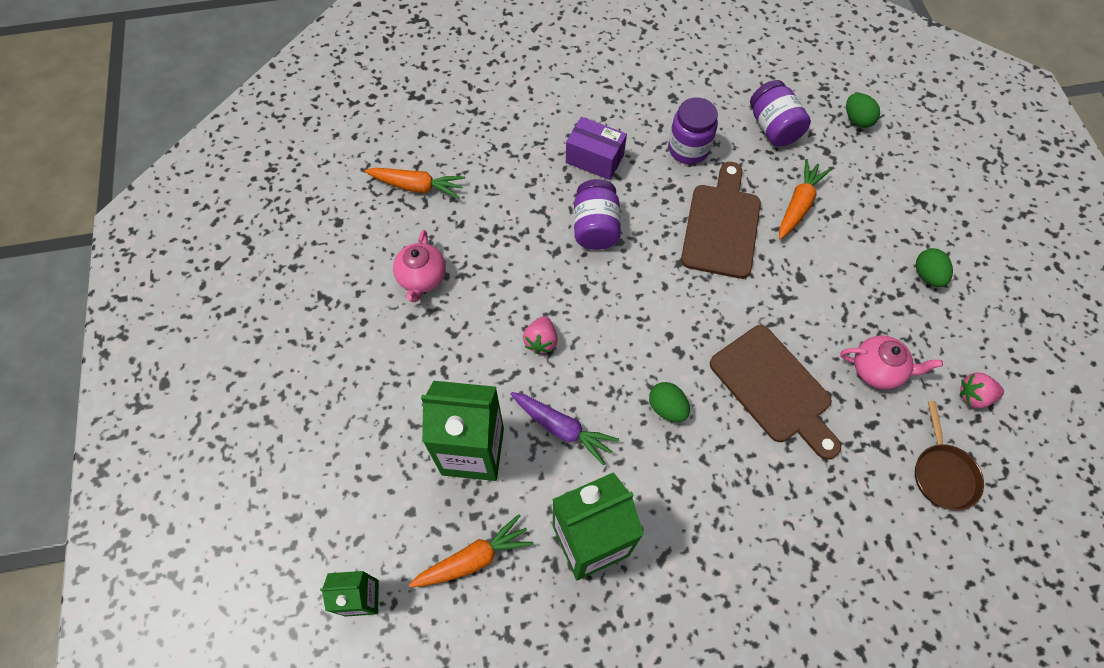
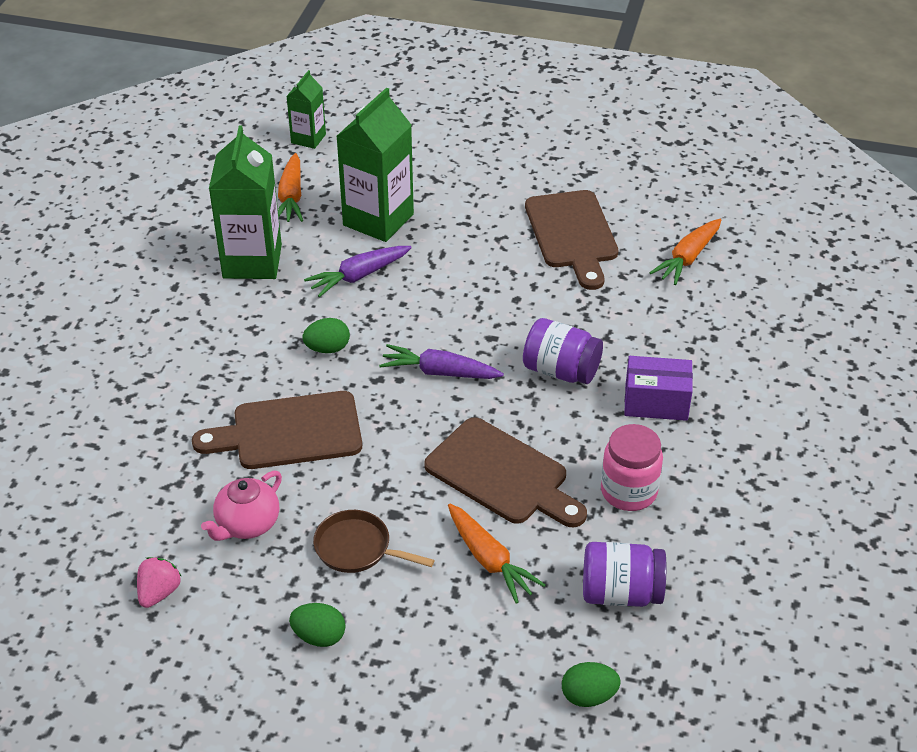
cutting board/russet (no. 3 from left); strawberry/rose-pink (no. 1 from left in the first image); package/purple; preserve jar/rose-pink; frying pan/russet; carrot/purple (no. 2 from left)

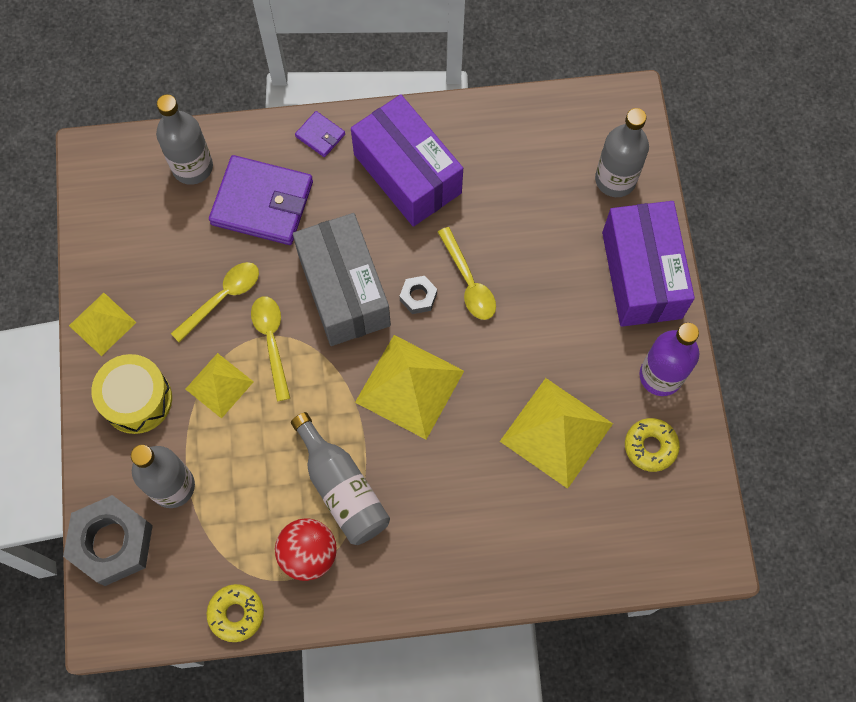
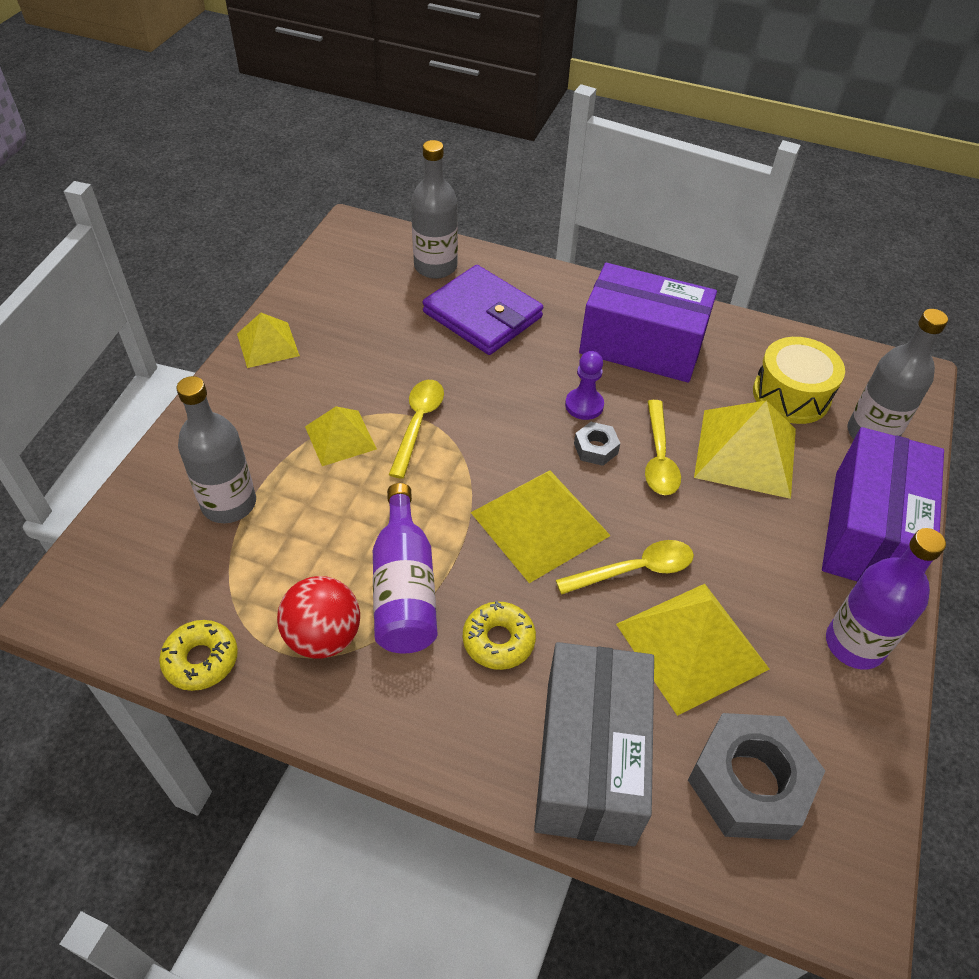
nut/ash-grey (no. 2 from left); drum/golden; teaspoon/golden (no. 2 from left); flask/purple (no. 1 from left); package/ash-grey; wallet/purple (no. 2 from left in the first image); package/purple (no. 1 from left); donut/golden (no. 2 from left); chess pawn/purple; pyramid shape/golden (no. 5 from left)

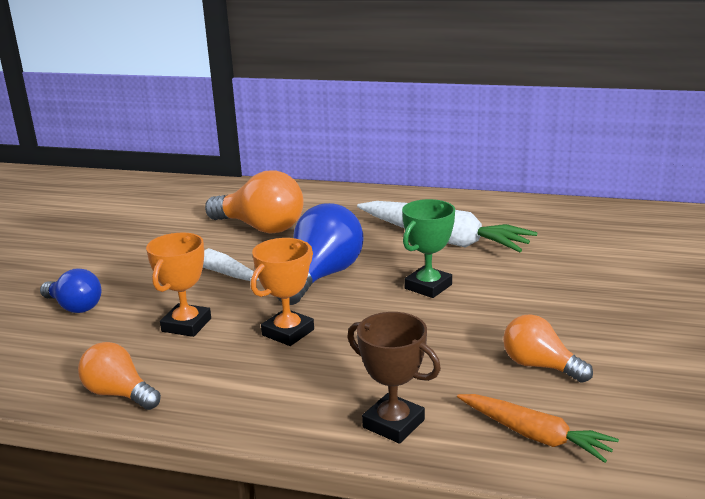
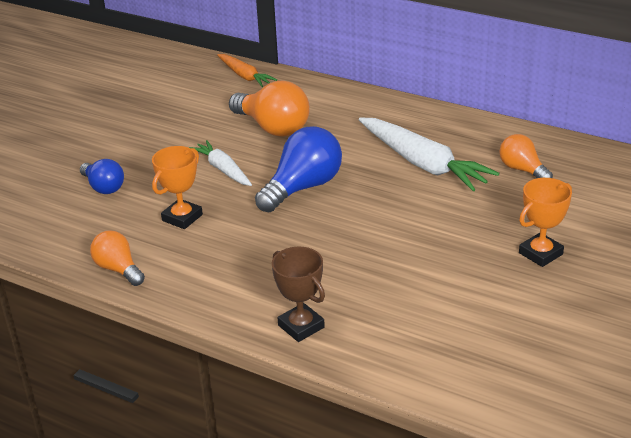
trophy/bright orange (no. 2 from left); trophy/green; carrot/bright orange; light bulb/bright orange (no. 3 from left)

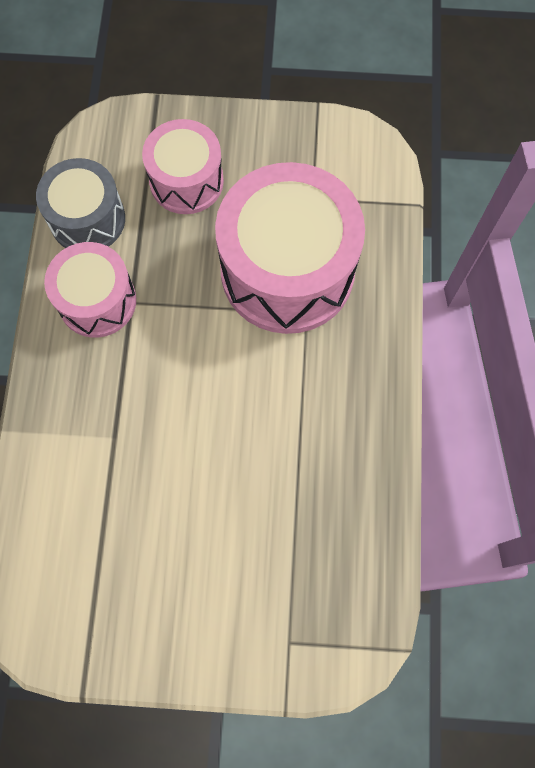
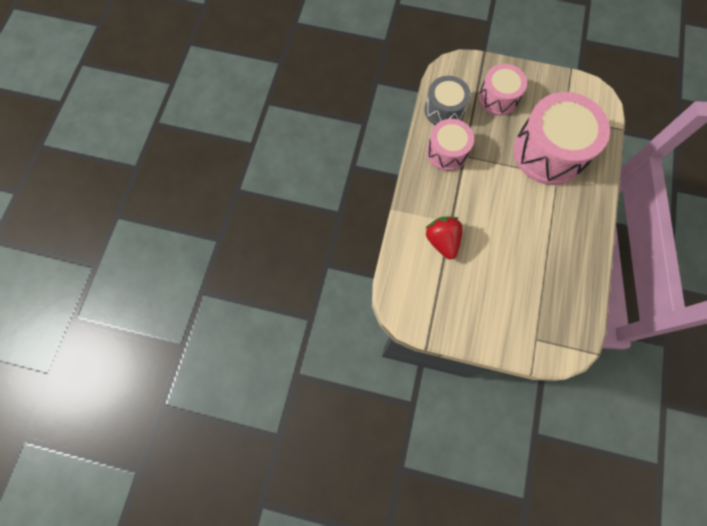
strawberry/red

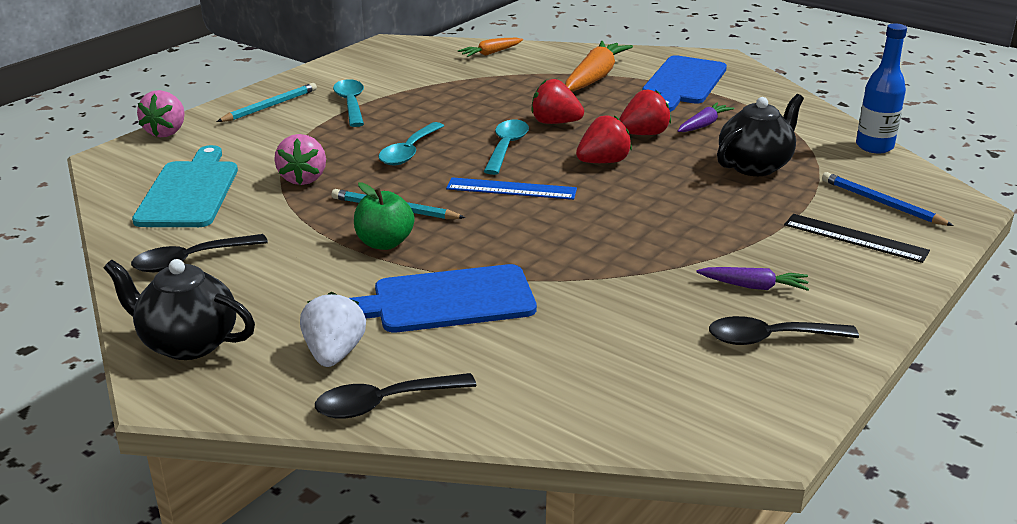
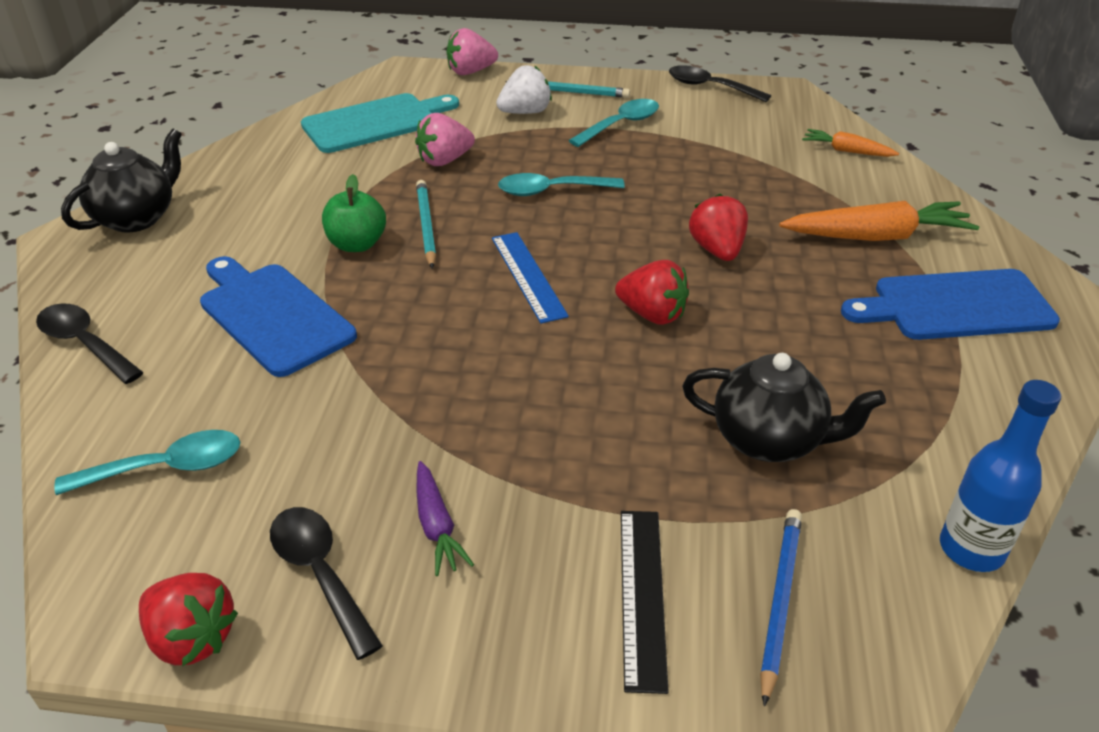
tea pot/ebony (no. 1 from left); teaspoon/ebony (no. 3 from left); strawberry/pure white; teaspoon/aqua (no. 1 from left); strawberry/red (no. 1 from left); carrot/purple (no. 1 from left in the first image)

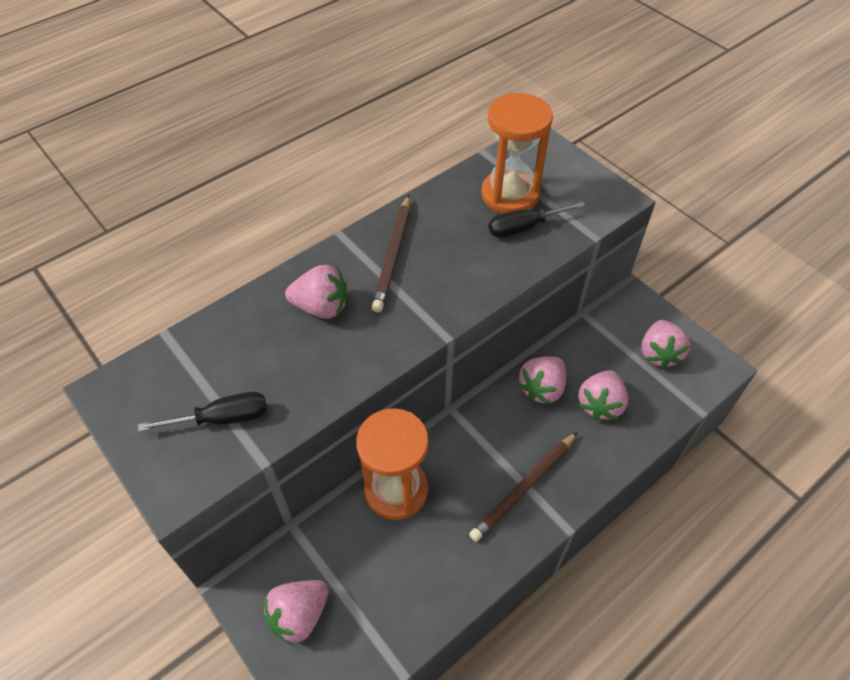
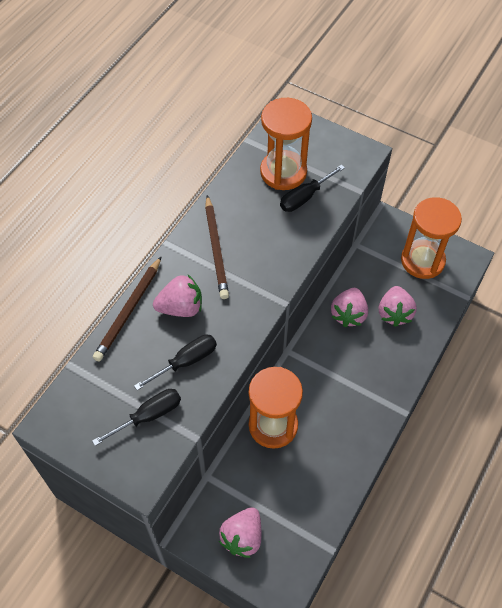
wooden pencil/russet (no. 1 from left); sand timer/bright orange (no. 3 from left); hand screwdriver/ebony (no. 2 from left)

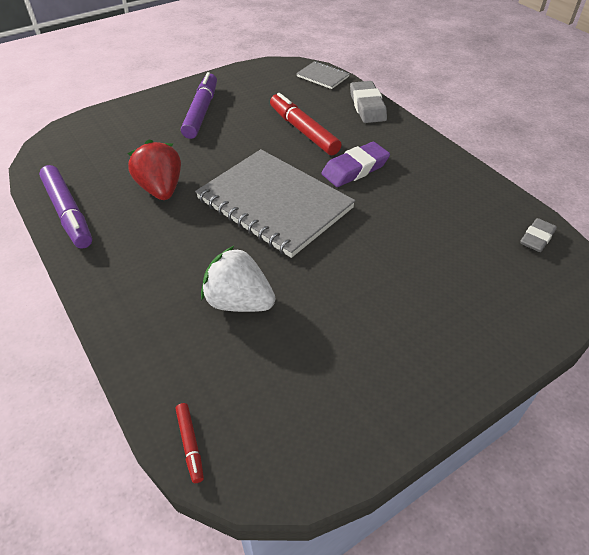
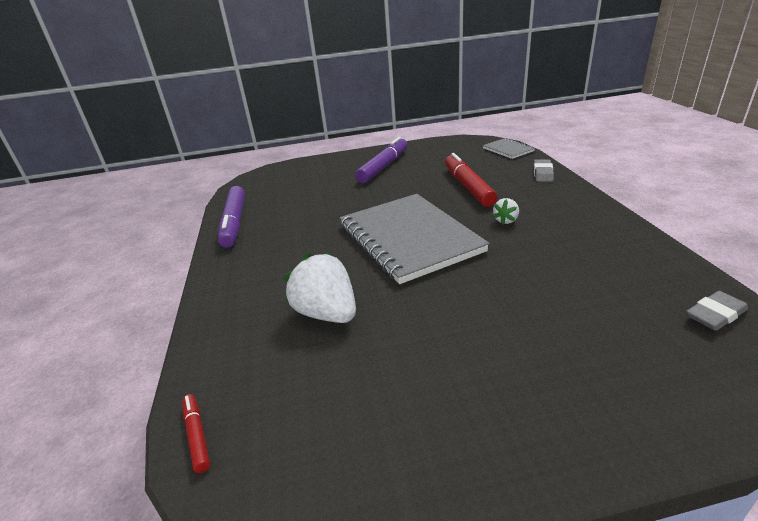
strawberry/red; marker pen/red (no. 1 from left); strawberry/pure white (no. 2 from left); eraser/ash-grey (no. 1 from left)

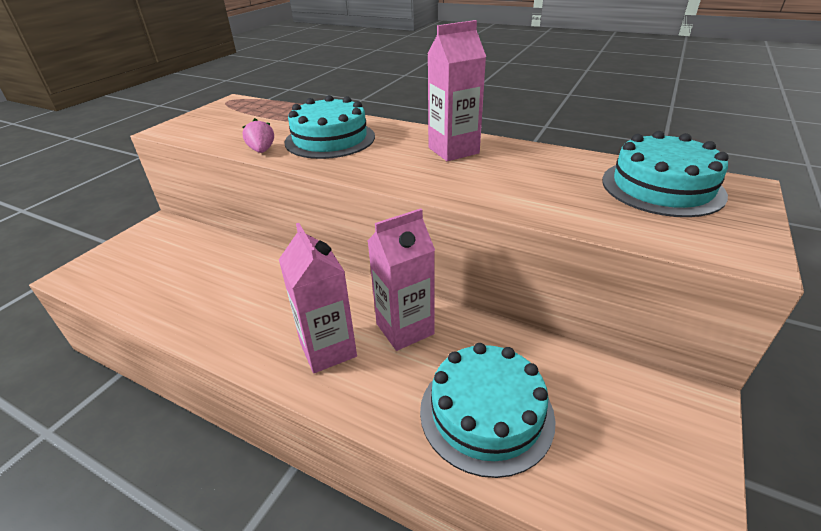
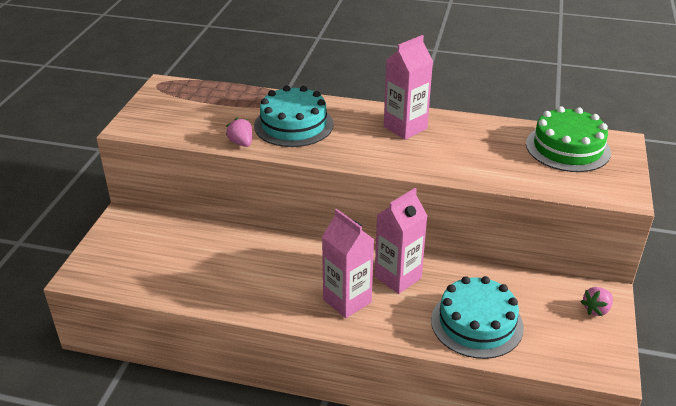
layer cake/green; strawberry/rose-pink (no. 2 from left)

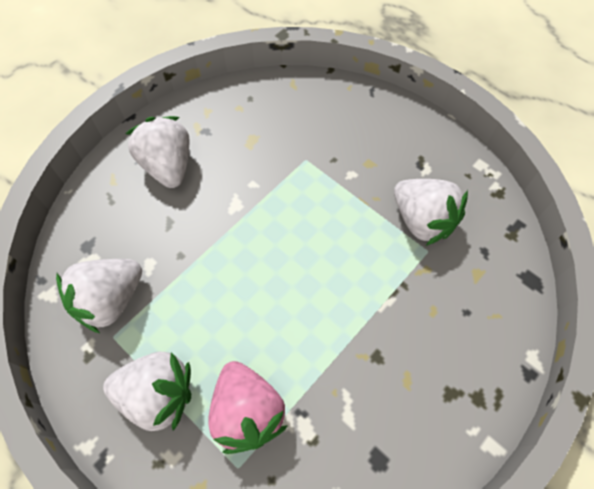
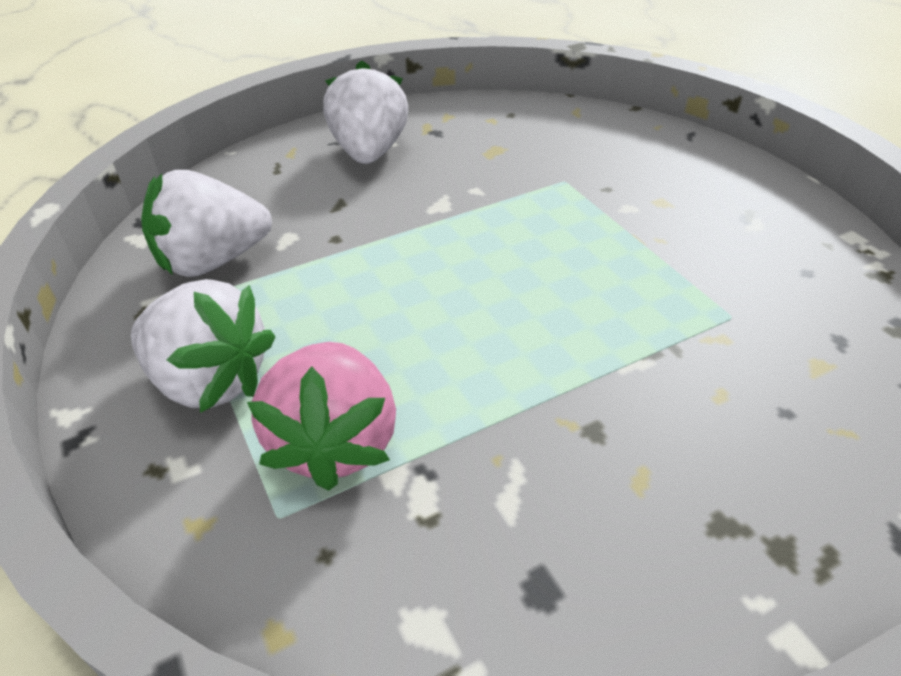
strawberry/pure white (no. 4 from left in the first image)

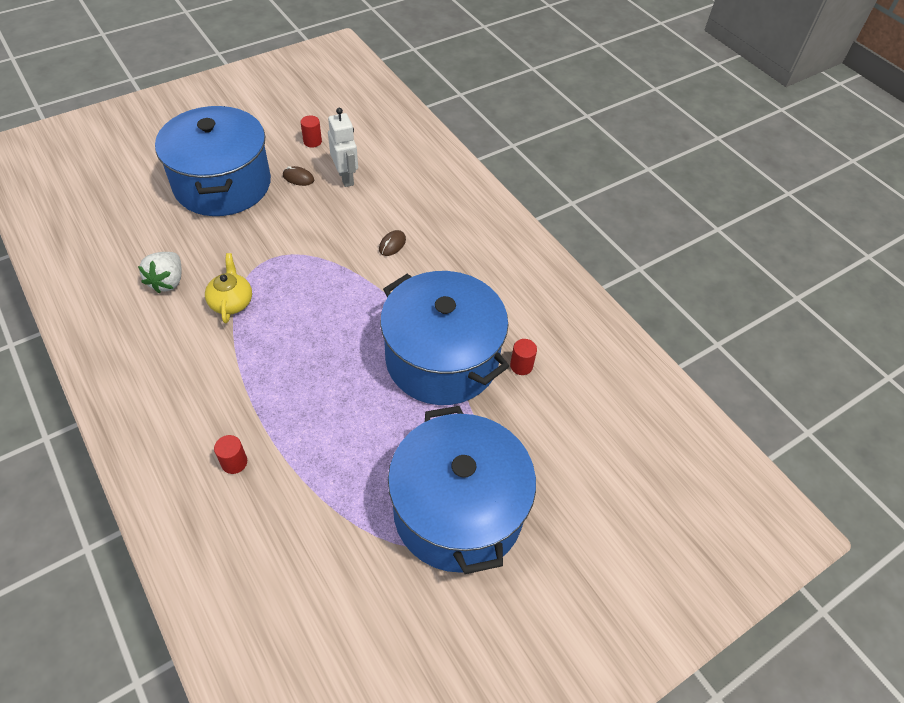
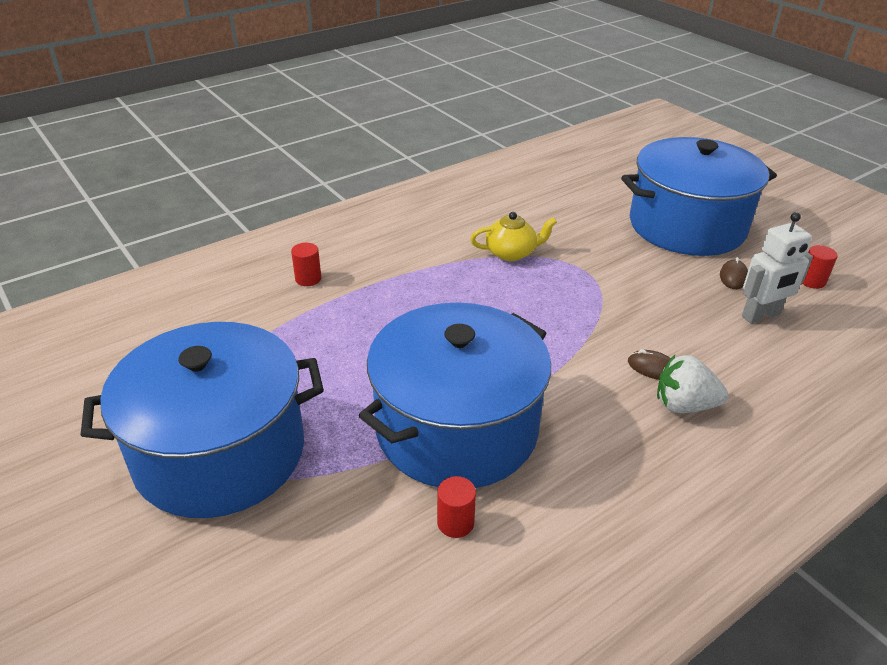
strawberry/pure white

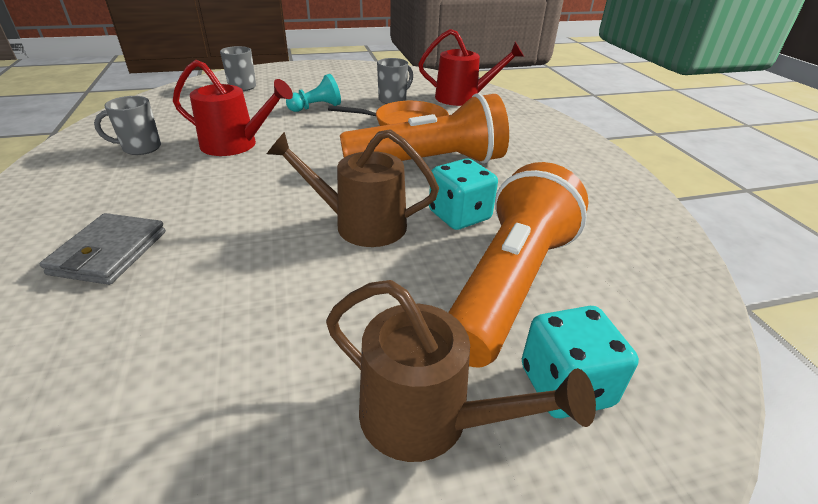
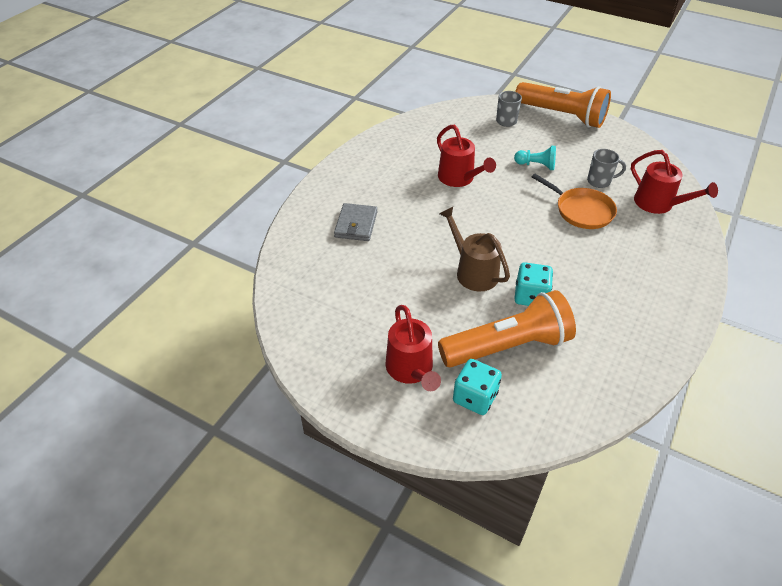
wallet/ash-grey; coffee mug/ash-grey (no. 1 from left in the first image); watering pot/red (no. 1 from left); torch/bright orange (no. 2 from left)

